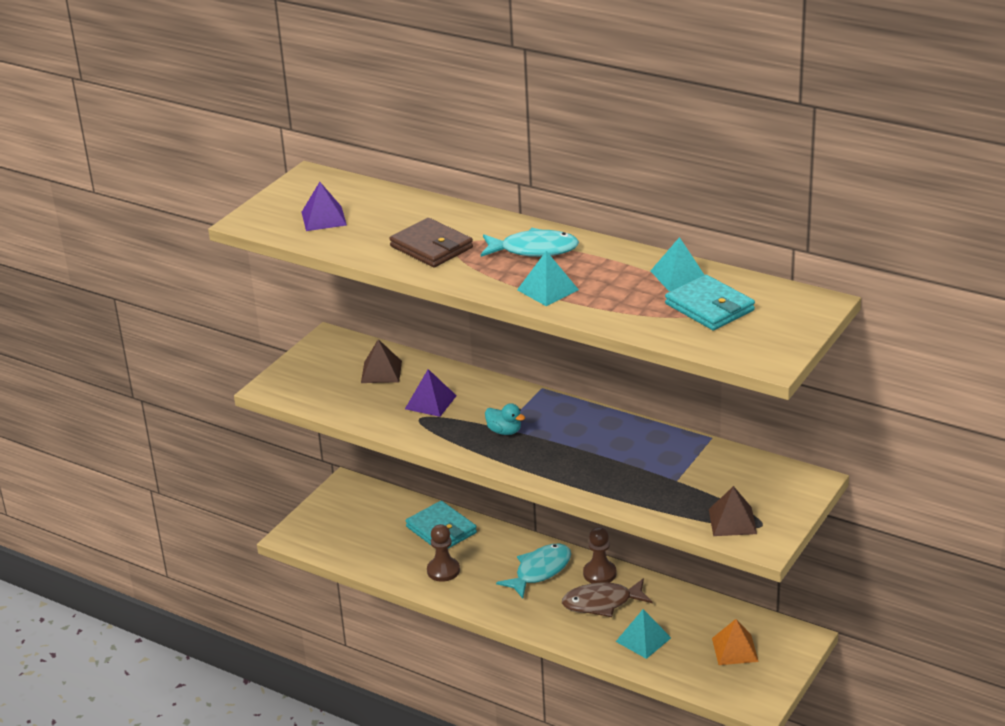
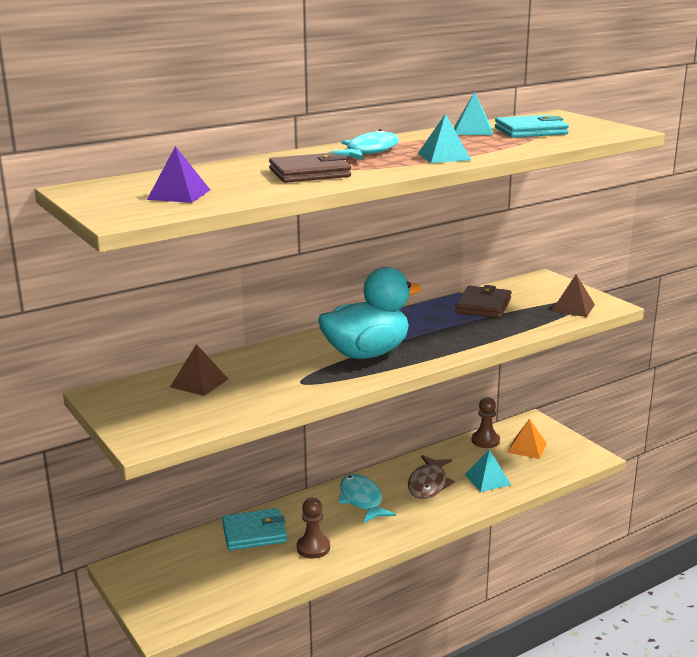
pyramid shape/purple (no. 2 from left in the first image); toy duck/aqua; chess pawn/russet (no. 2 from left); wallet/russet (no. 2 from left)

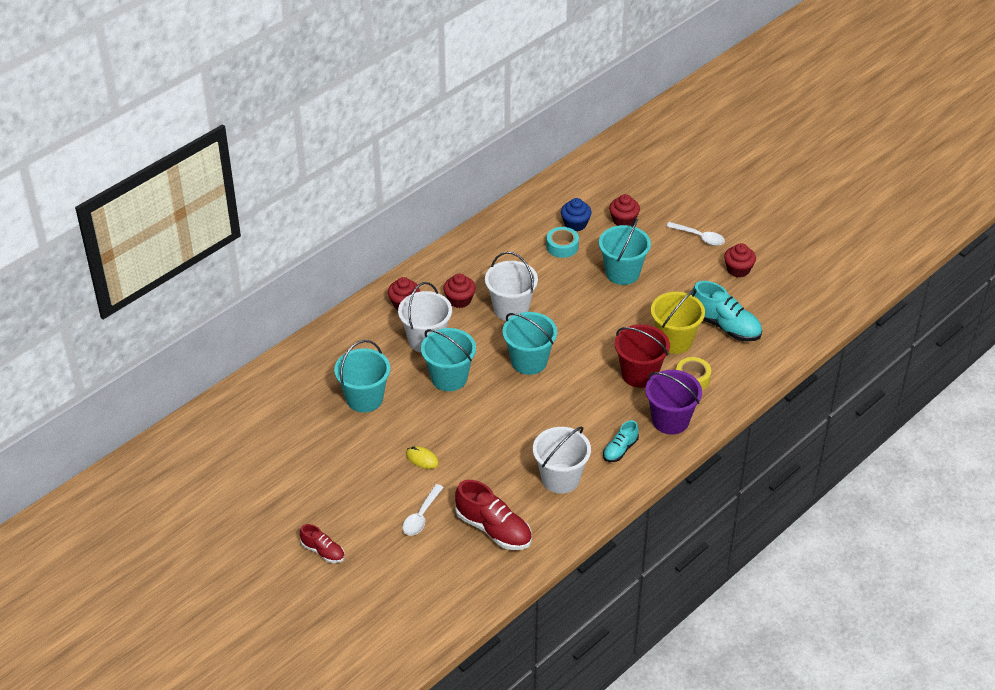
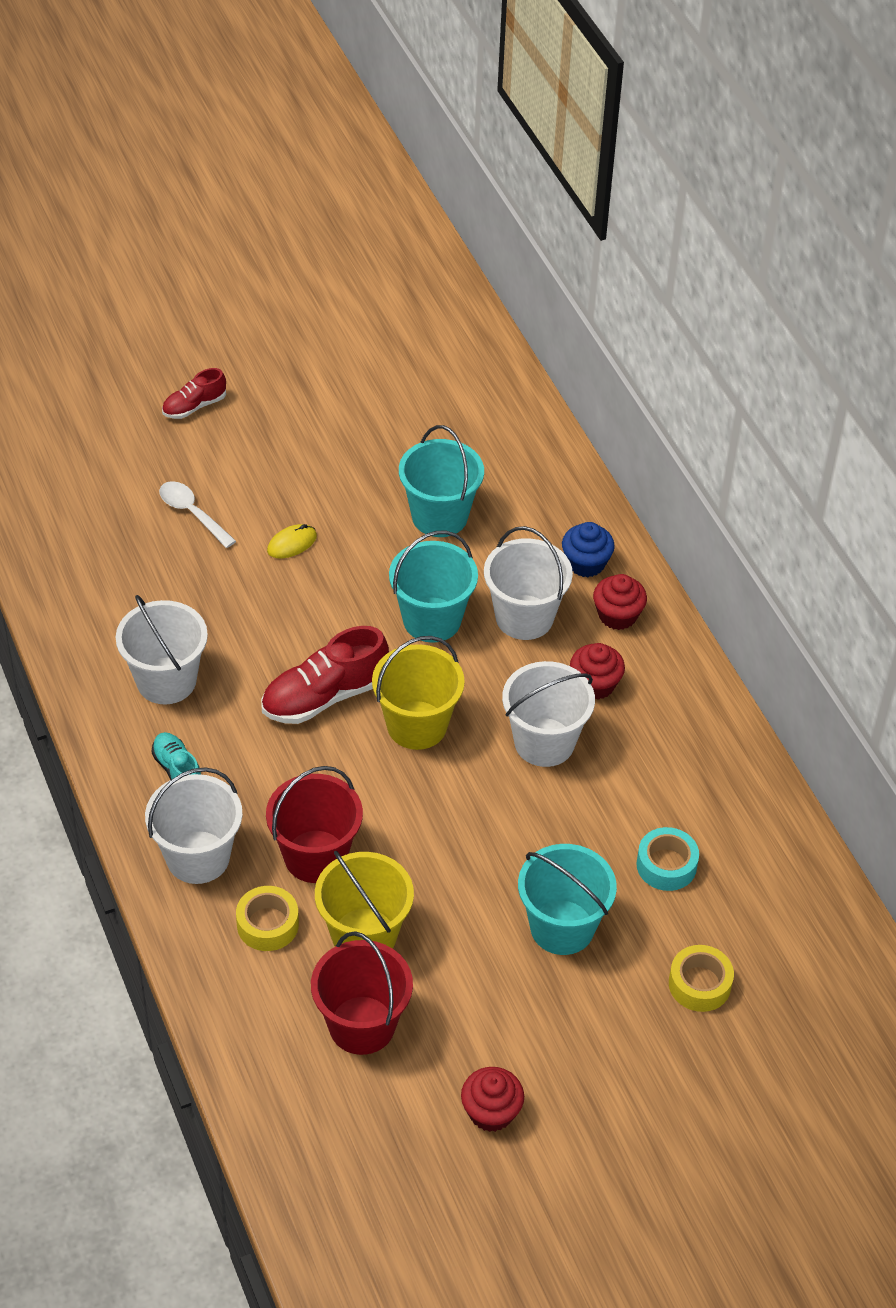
shoe/red (no. 2 from left); pail/golden (no. 2 from left); muffin/royal blue; tape/golden (no. 2 from left); pail/pure white (no. 2 from left); teaspoon/pure white (no. 2 from left in the first image); pail/red (no. 2 from left)

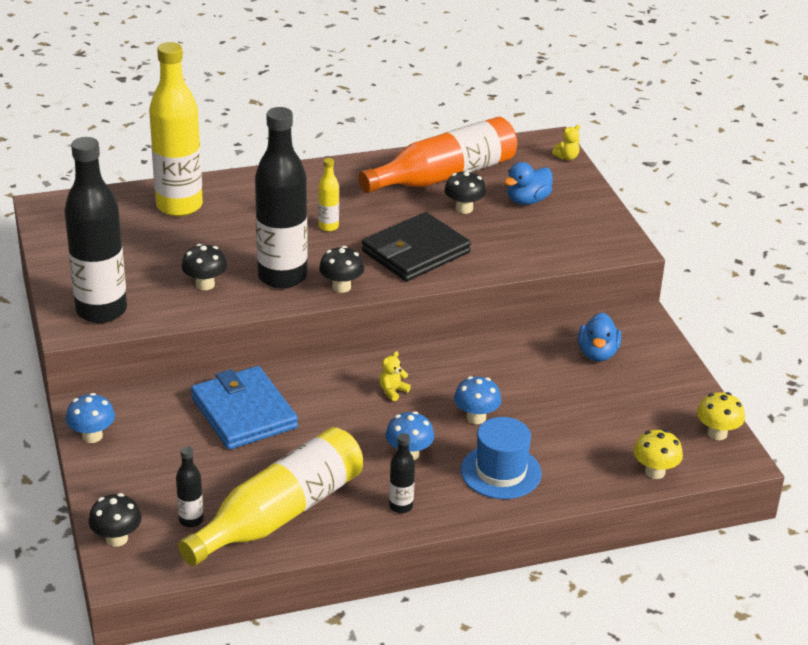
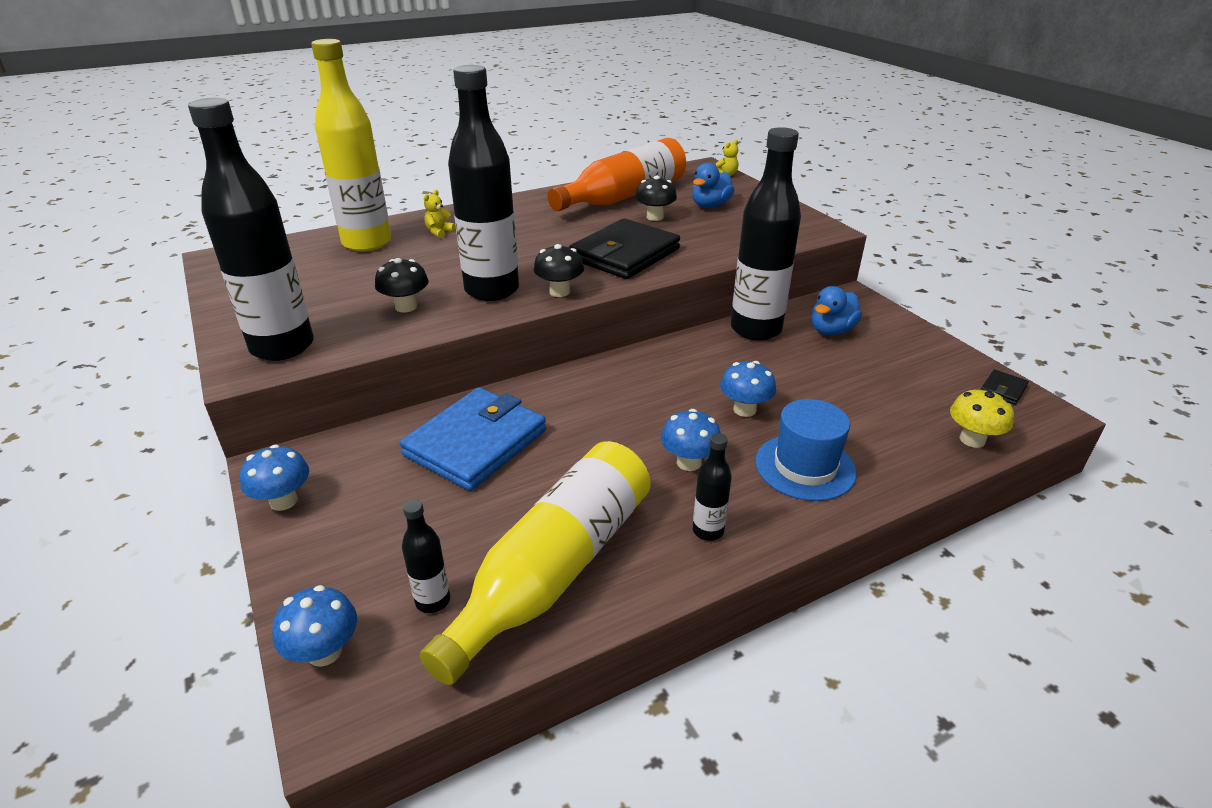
mushroom/royal blue (no. 2 from left); wallet/royal blue; flask/golden (no. 3 from left in the first image); stuffed bear/golden (no. 1 from left); toy duck/royal blue (no. 2 from left); wallet/ebony (no. 2 from left); flask/ebony (no. 5 from left)

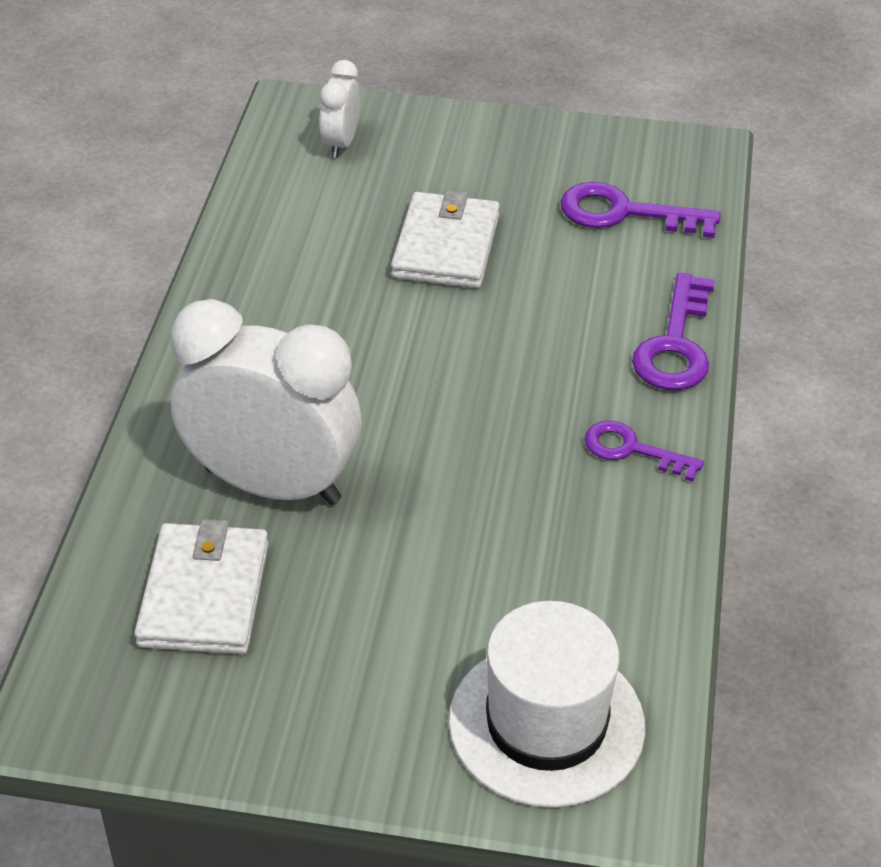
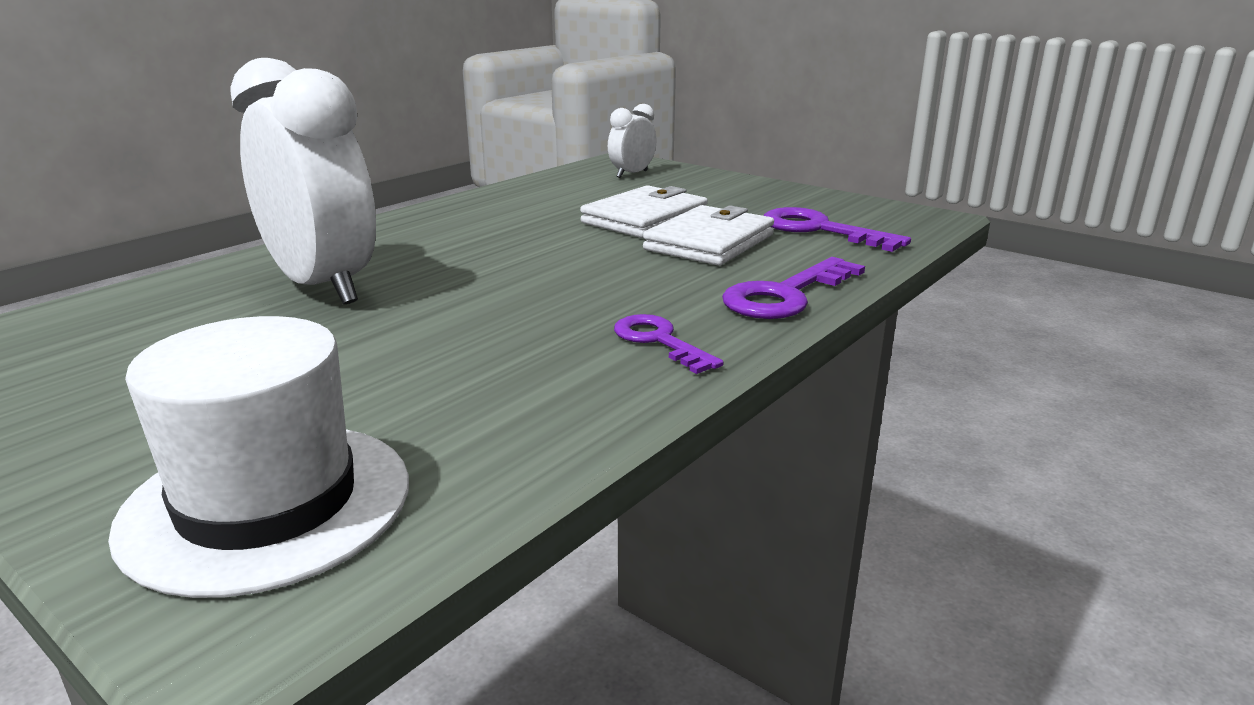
wallet/pure white (no. 2 from left)

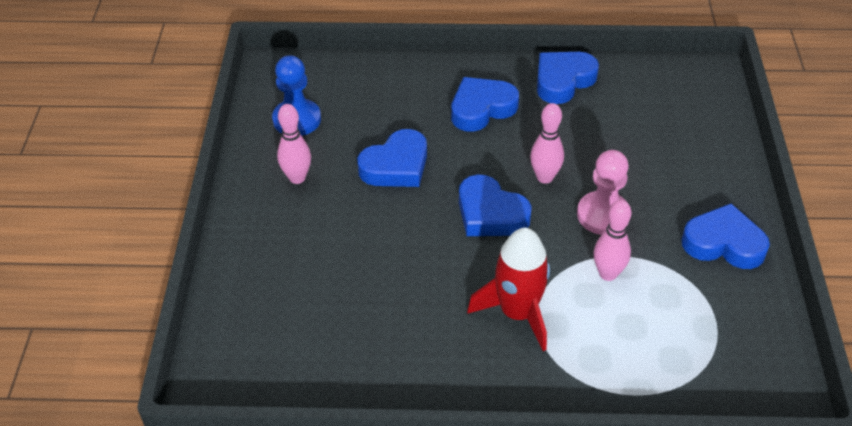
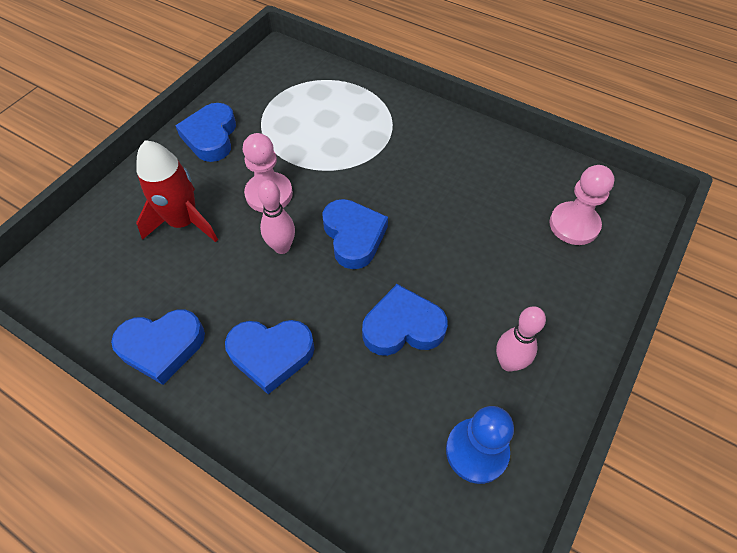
rocket/red; bowling pin/rose-pink (no. 3 from left in the first image); love heart/royal blue (no. 2 from left); chess pawn/rose-pink (no. 2 from left)

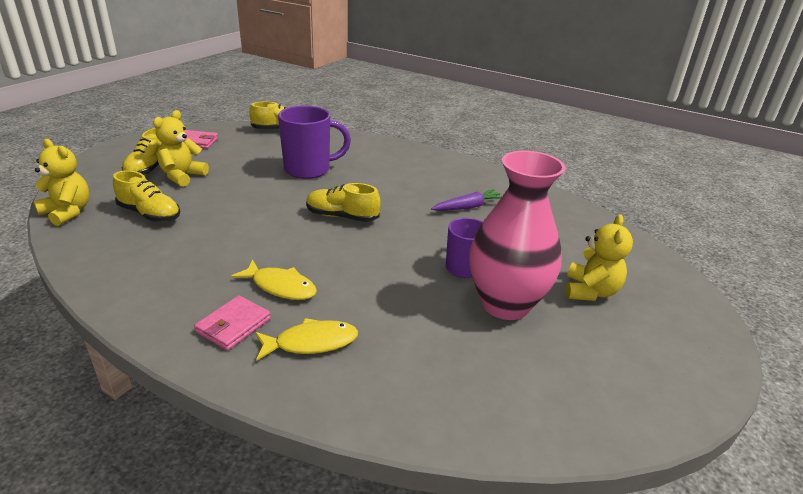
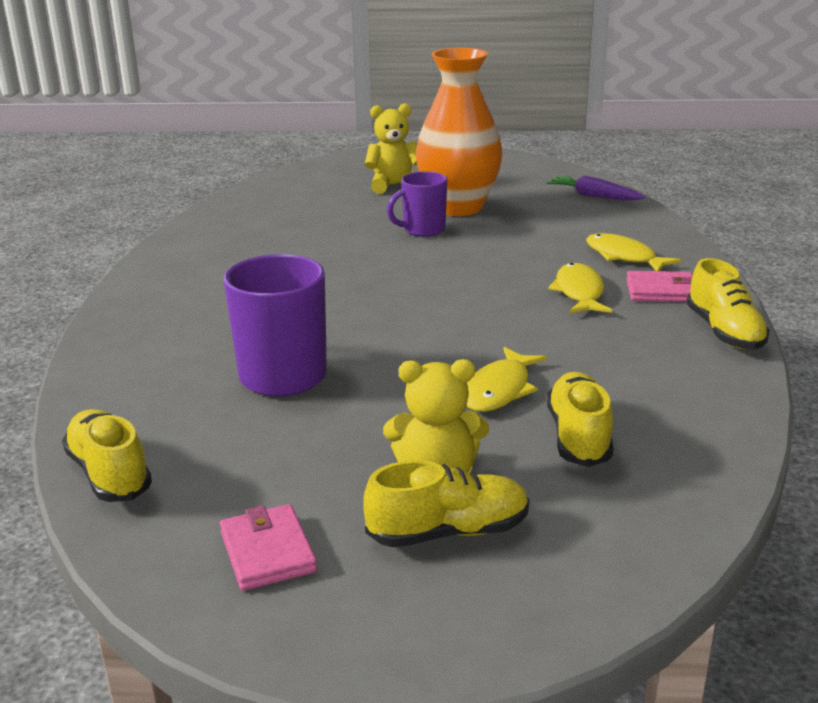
stuffed bear/golden (no. 1 from left in the first image); shoe/golden (no. 4 from left); carrot/purple; flower vase/bright orange; toy fish/golden (no. 1 from left)

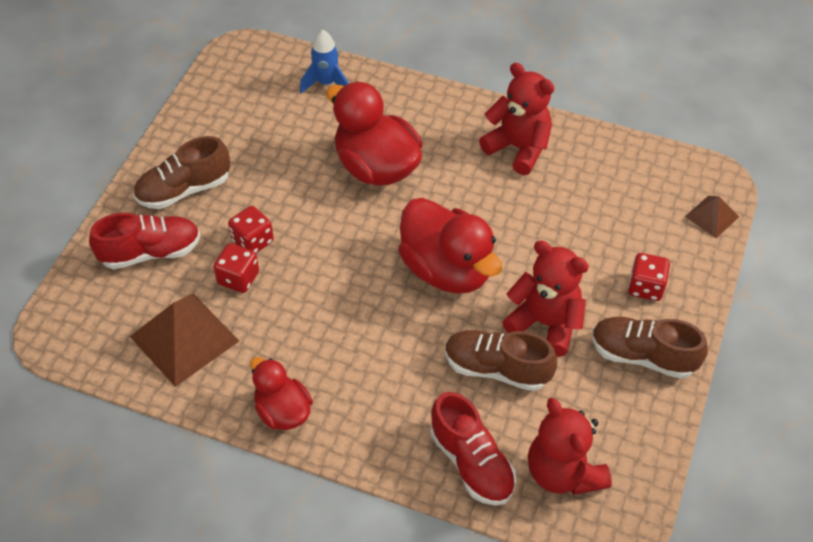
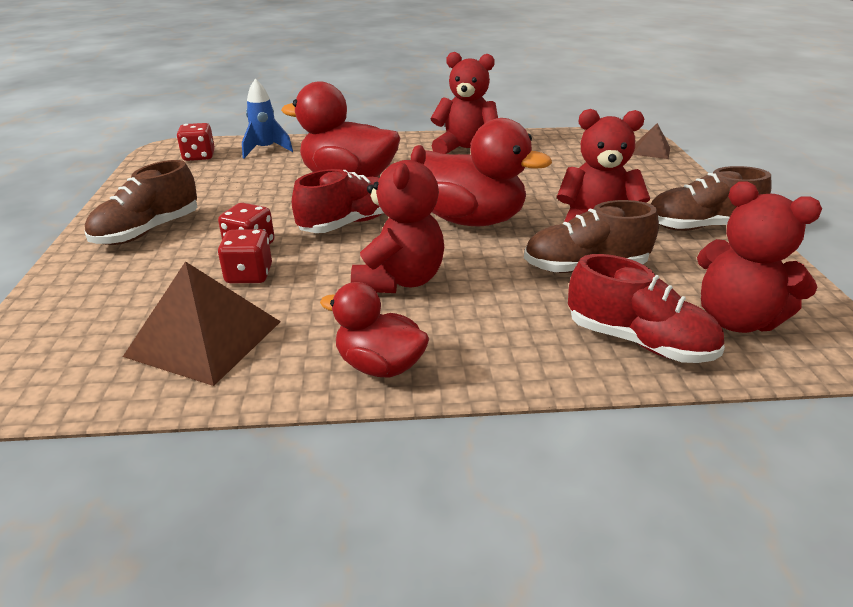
shoe/red (no. 1 from left); die/red (no. 1 from left); stuffed bear/red (no. 1 from left)

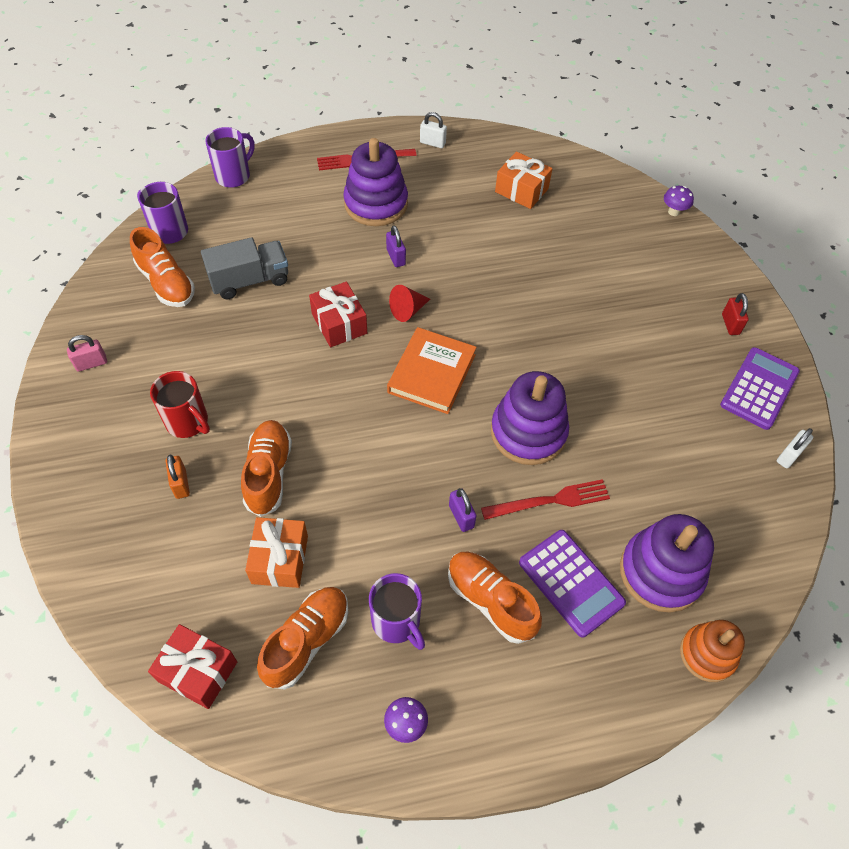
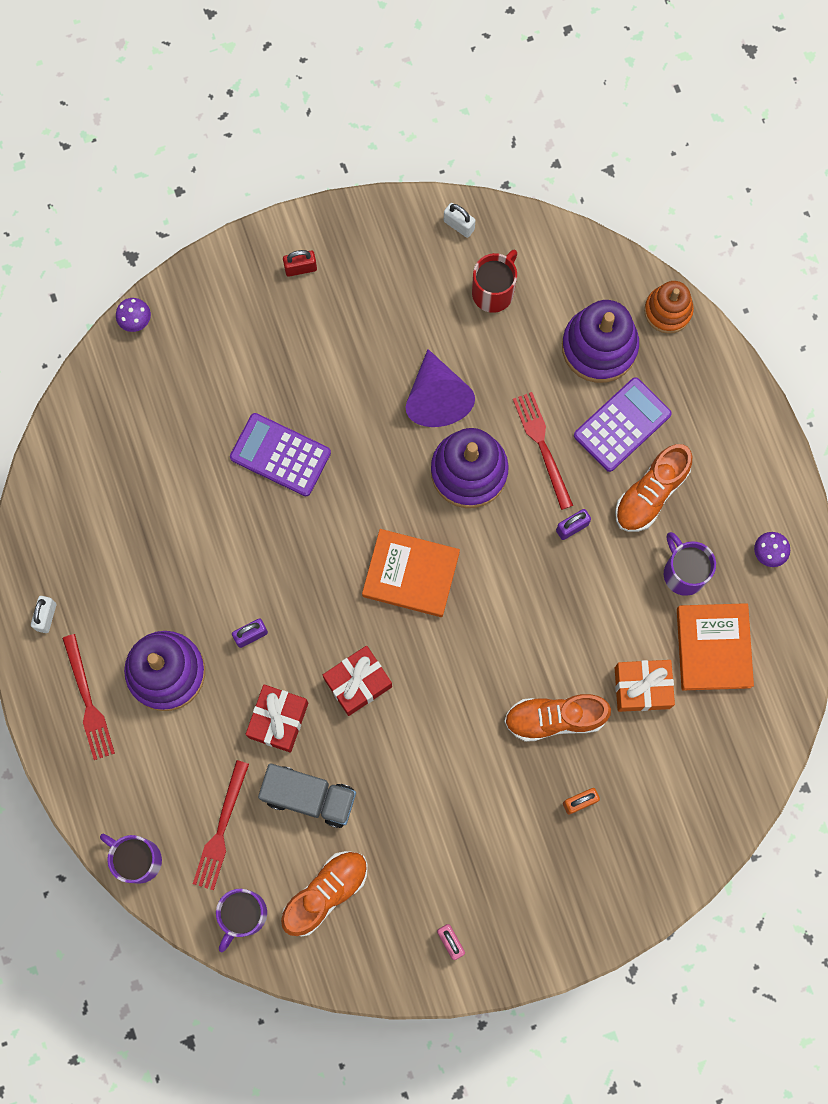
present/red (no. 1 from left); coffee mug/red; lorry/ash-grey; hardcover/bright orange (no. 2 from left); coffee mug/purple (no. 3 from left); solid cone/red; present/bright orange (no. 2 from left in the first image); calculator/purple (no. 1 from left); table fork/red (no. 2 from left); solid cone/purple

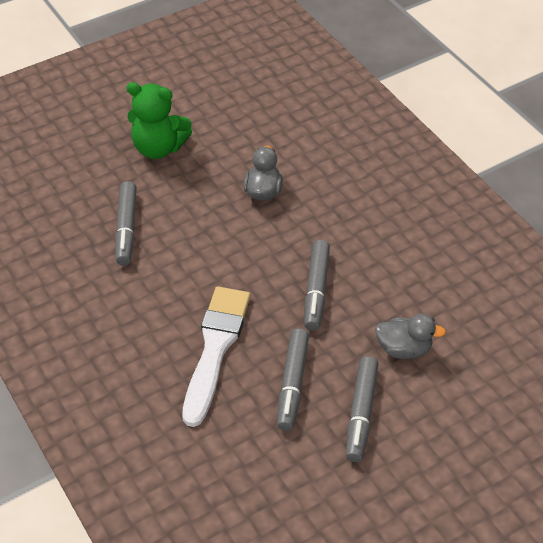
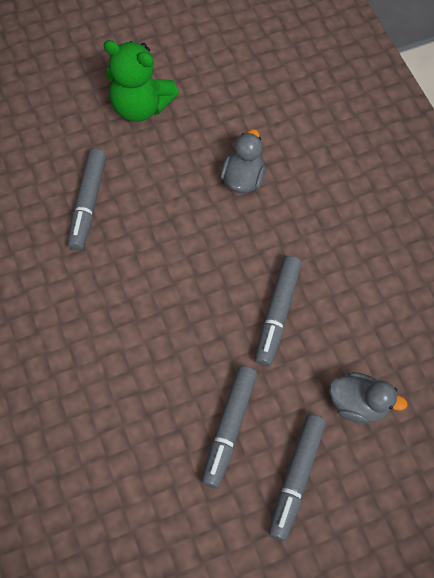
brush/pure white

